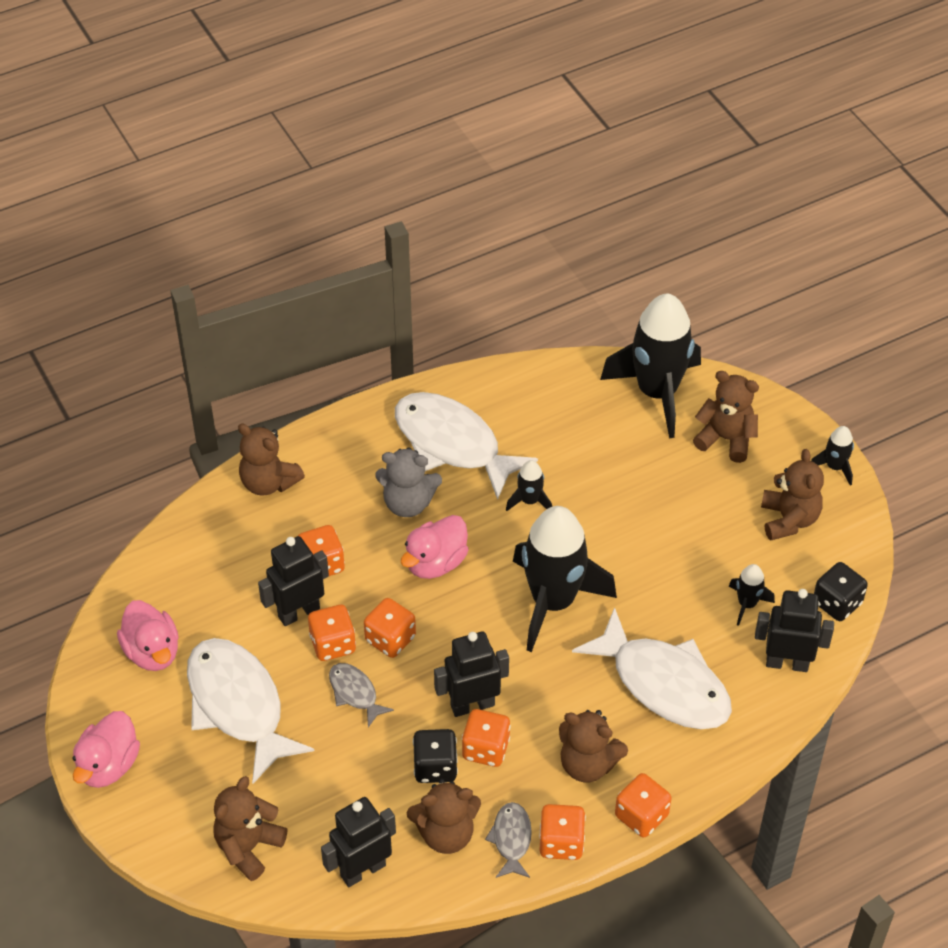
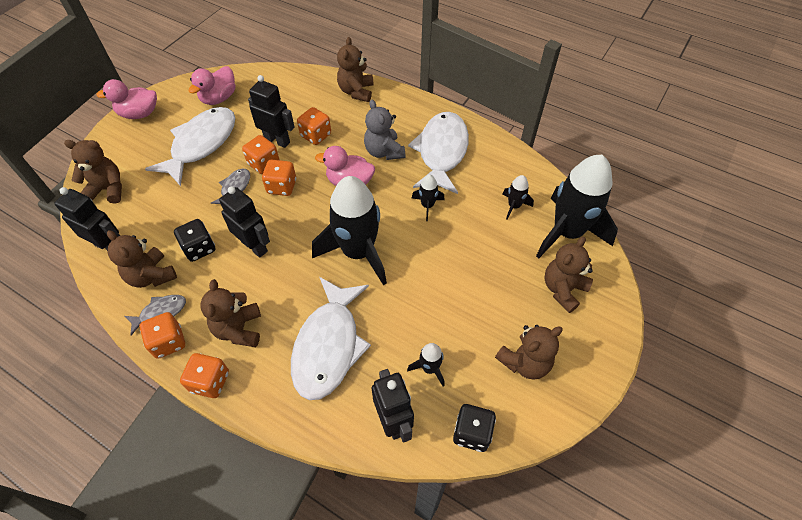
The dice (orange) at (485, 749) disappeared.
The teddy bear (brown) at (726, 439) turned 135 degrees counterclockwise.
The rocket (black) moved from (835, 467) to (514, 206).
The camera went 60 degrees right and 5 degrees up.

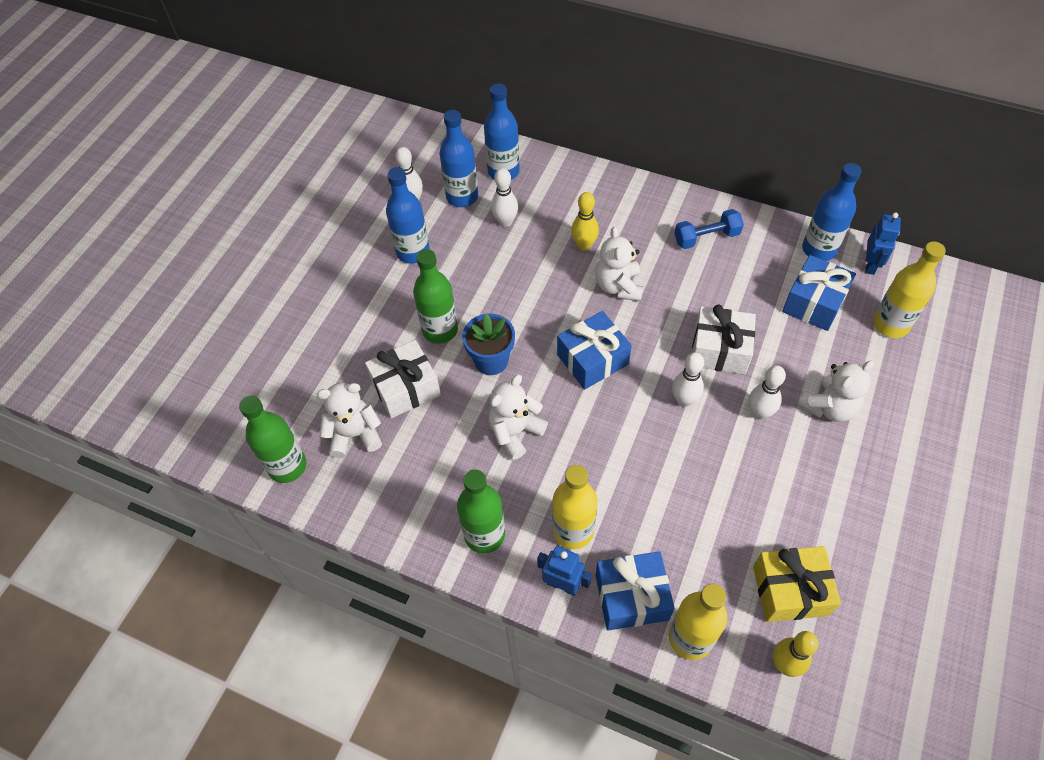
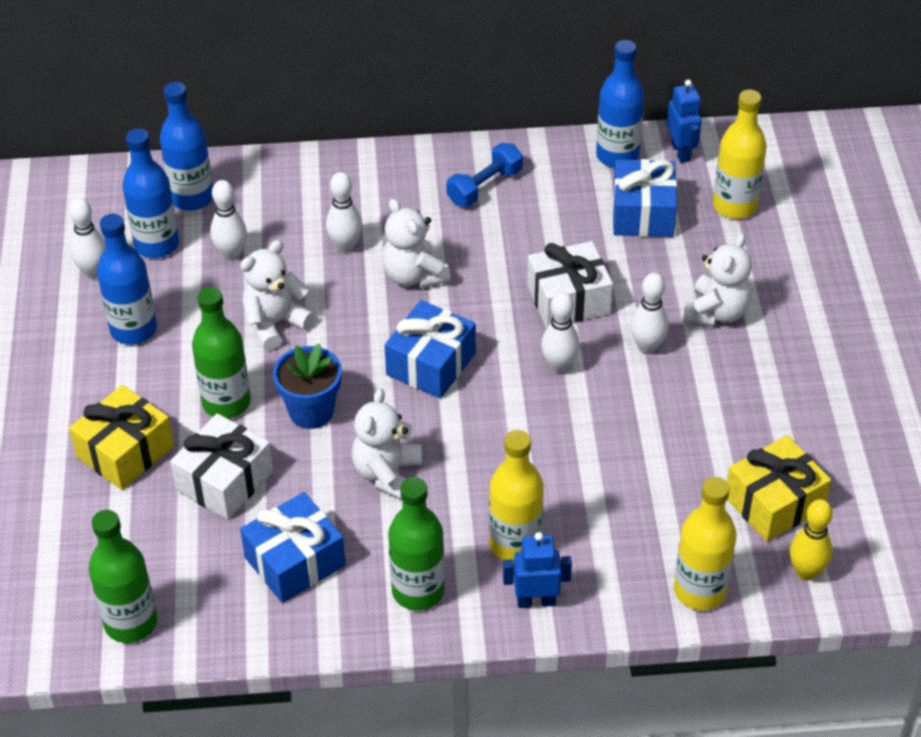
The teddy bear (white) moved from (355, 434) to (275, 323).
The bowling pin (yellow) at (584, 245) became the bowling pin (white) at (345, 246).
The gift (blue) moved from (631, 597) to (295, 561).
The gift (yellow) at (125, 452) appeared.
The camera went 30 degrees left and 10 degrees down.

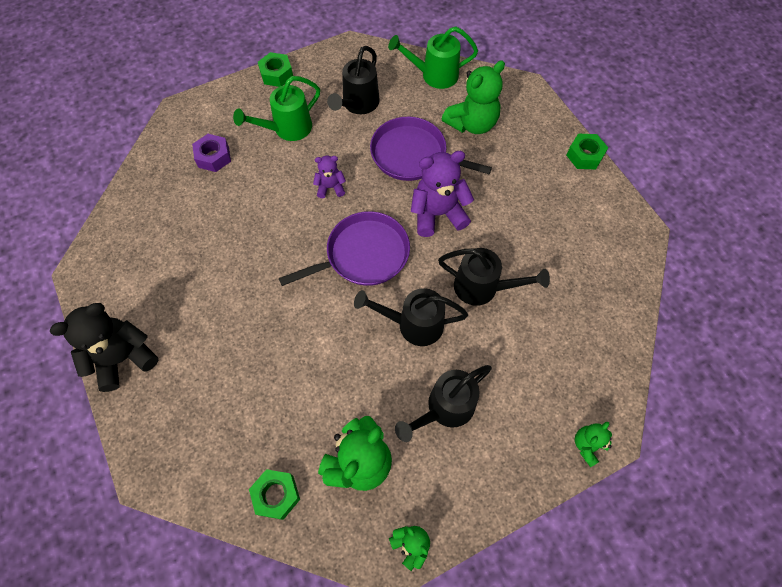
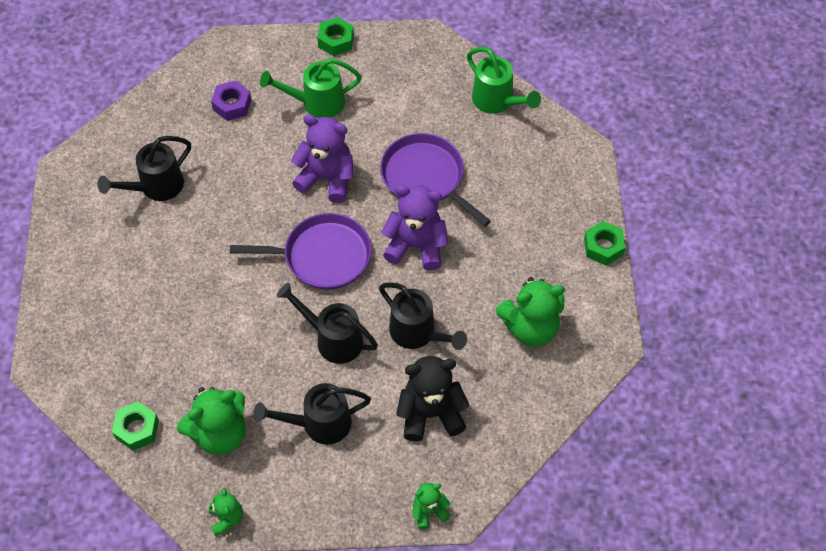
The teddy bear (black) moved from (123, 358) to (430, 413).
The teddy bear (purple) at (330, 187) changed to 1.88 times the size.
The watering can (black) moved from (358, 104) to (156, 187).
The watering can (green) at (434, 75) turned 150 degrees counterclockwise.
The teddy bear (green) moved from (472, 124) to (530, 327).
The camera went 25 degrees right and 5 degrees down.

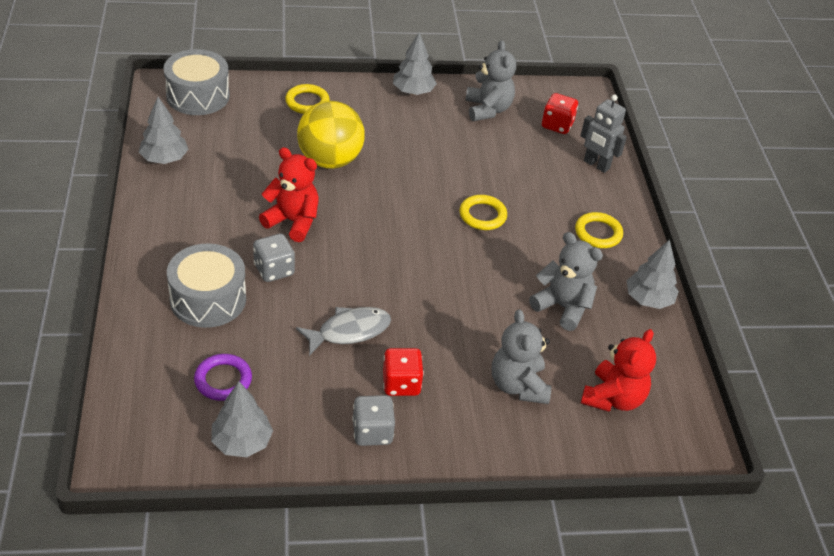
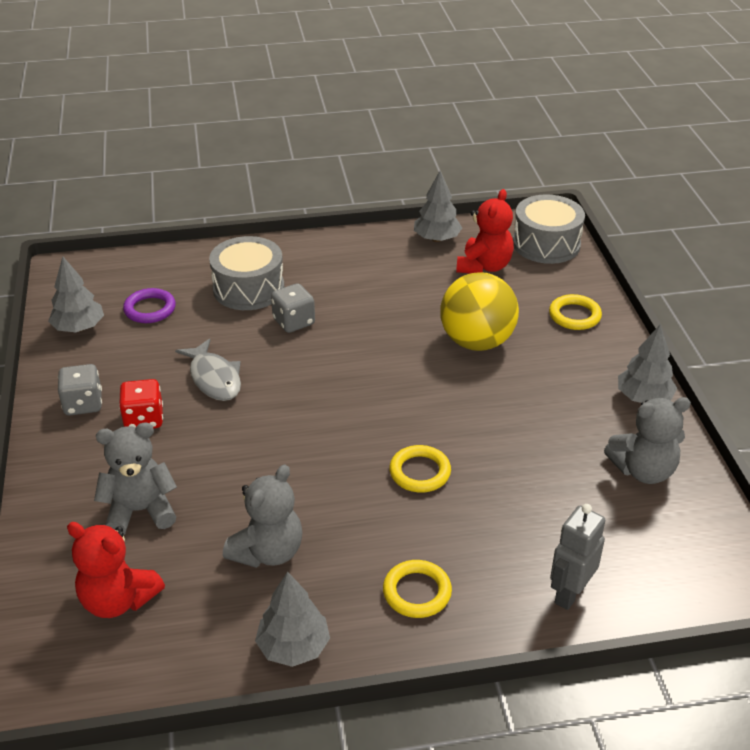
The teddy bear (red) moved from (293, 221) to (484, 266).
The dice (red) at (557, 125) disappeared.
The camera went 90 degrees right and 5 degrees down.

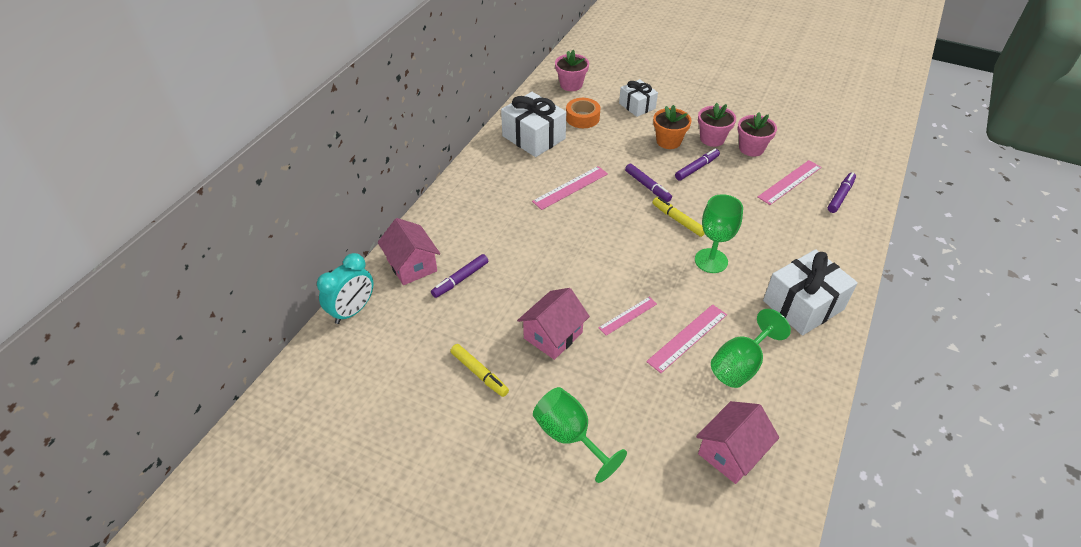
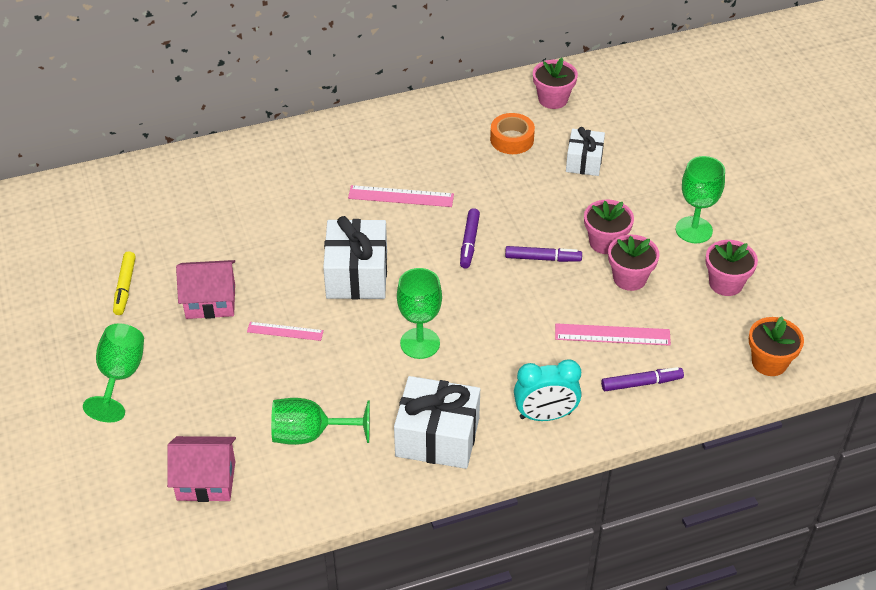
The clock (turquoise) moved from (353, 311) to (545, 415).
The house (pink) at (412, 265) disappeared.
The marker (purple) at (460, 279) disappeared.
The gift (white) moved from (533, 137) to (357, 274).
The ruler (pink) at (687, 337) disappeared.
The flower pot (orange) moved from (668, 141) to (769, 362).
The marker (yellow) at (678, 220) disappeared.
The goblet (green) at (694, 230) appeared.
The flower pot (pink) at (725, 283) appeared.
The camera went 45 degrees right and 0 degrees up.

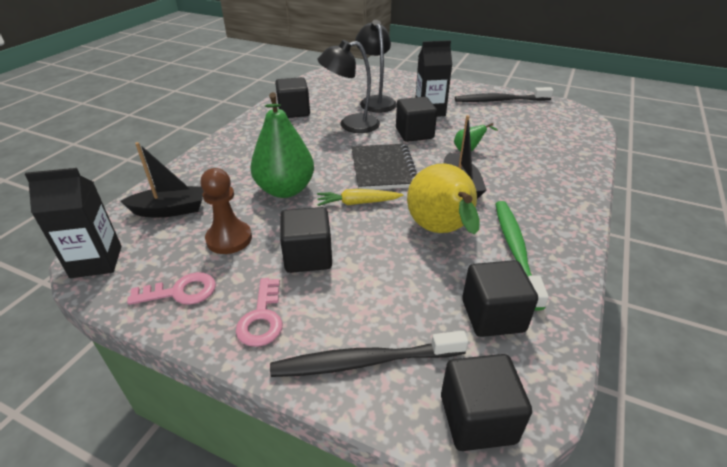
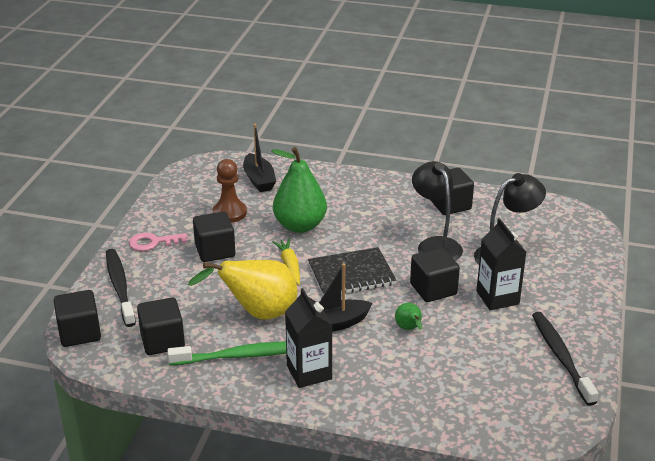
The carton (black) moved from (96, 261) to (309, 372).
The key (pink) at (181, 292) disappeared.
The camera went 80 degrees right and 5 degrees down.

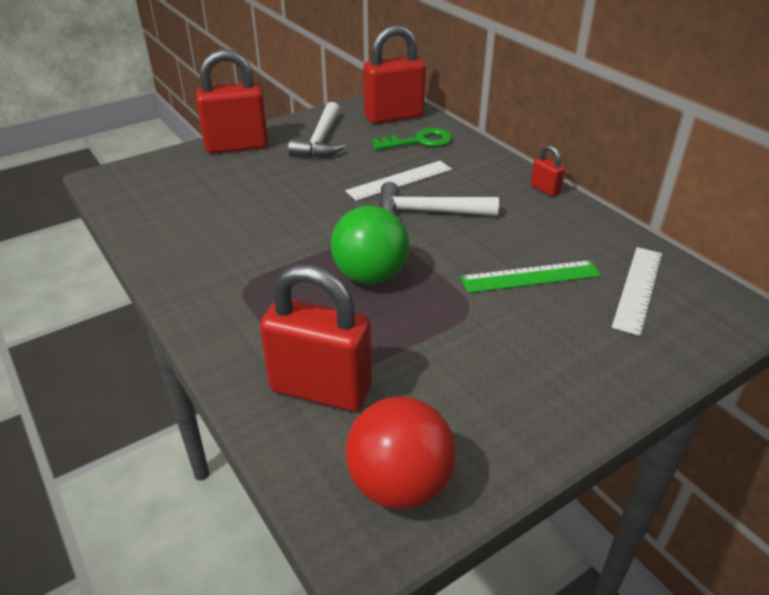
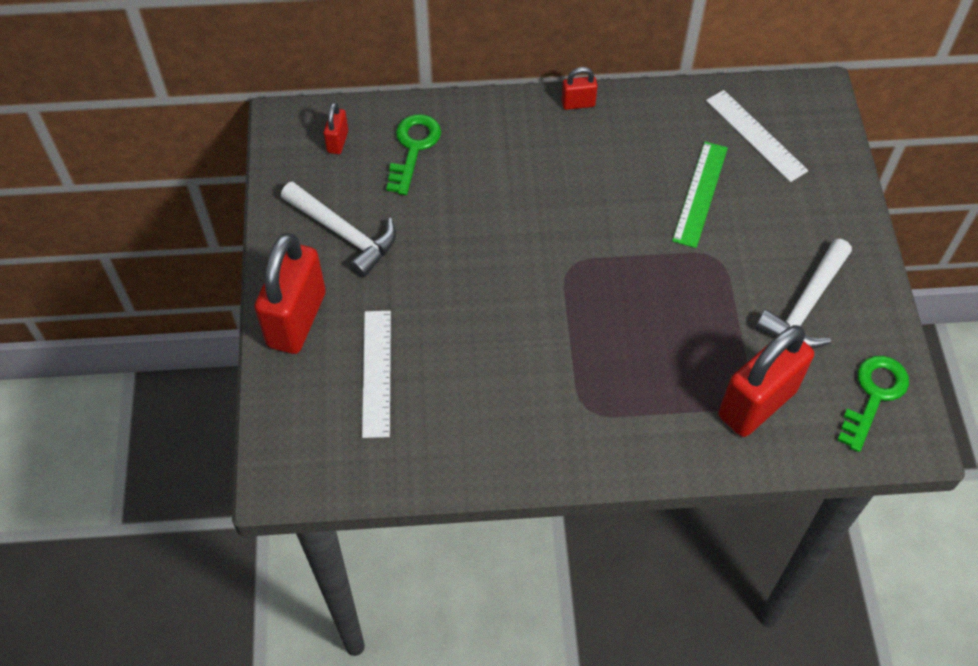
The ball (green) at (370, 276) disappeared.
The ruler (white) moved from (400, 180) to (377, 372).
The ball (red) at (399, 484) was replaced by the key (green) at (874, 395).
The padlock (red) at (394, 117) changed to 0.45 times the size.
The hammer (white) moved from (428, 212) to (806, 305).
The camera went 60 degrees left and 20 degrees up.

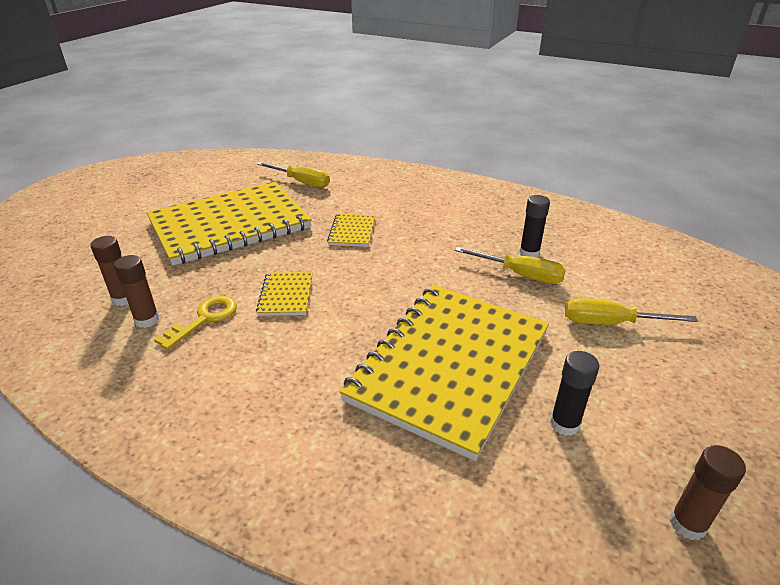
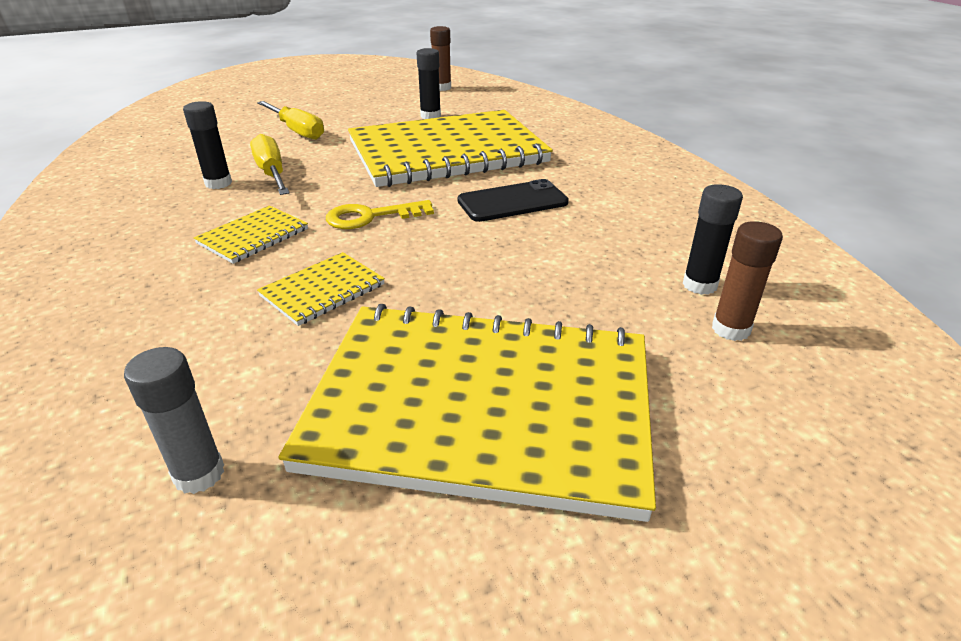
The glue stick (brown) at (147, 320) became the glue stick (black) at (699, 285).
The key (yellow) moved from (204, 319) to (371, 217).
The notebook (yellow) moved from (286, 295) to (253, 236).
The screwdriver (yellow) at (301, 182) was replaced by the glue stick (grey) at (199, 474).
The phone (black) at (512, 202) appeared.
The camera went 140 degrees left and 0 degrees up.

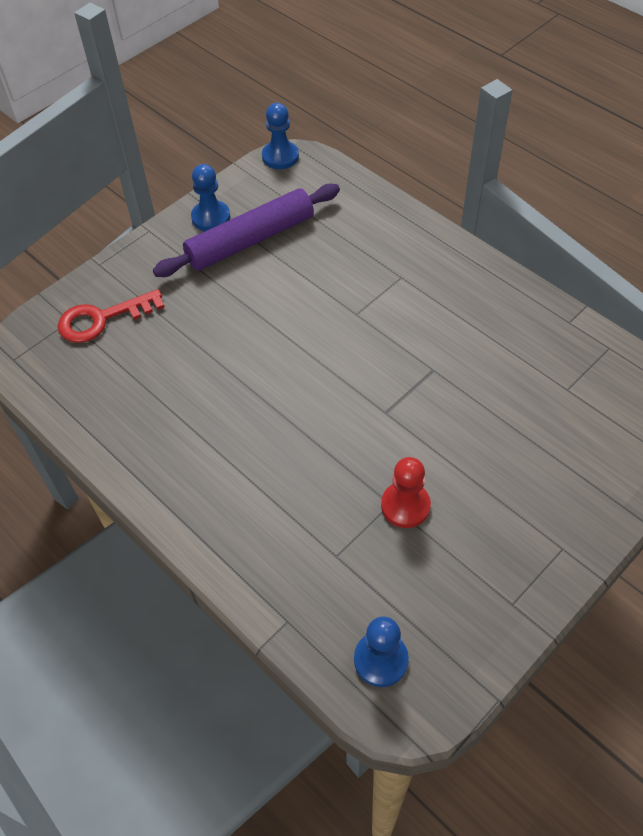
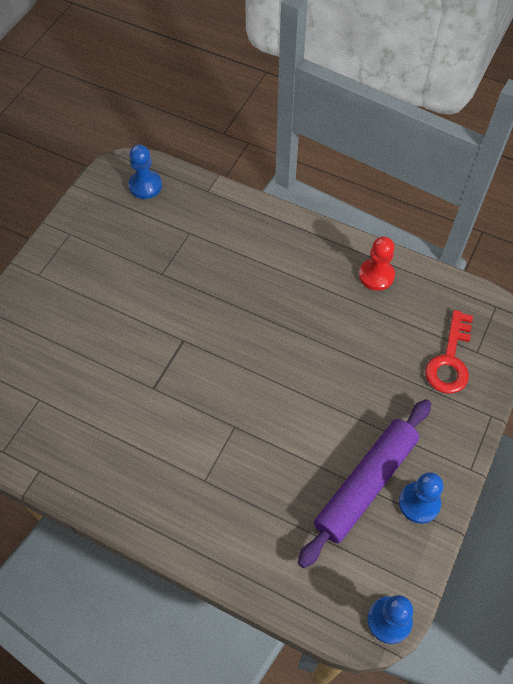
The key (red) at (102, 319) turned 150 degrees clockwise.
The pawn (red) moved from (405, 506) to (376, 275).
The camera went 160 degrees right and 5 degrees up.

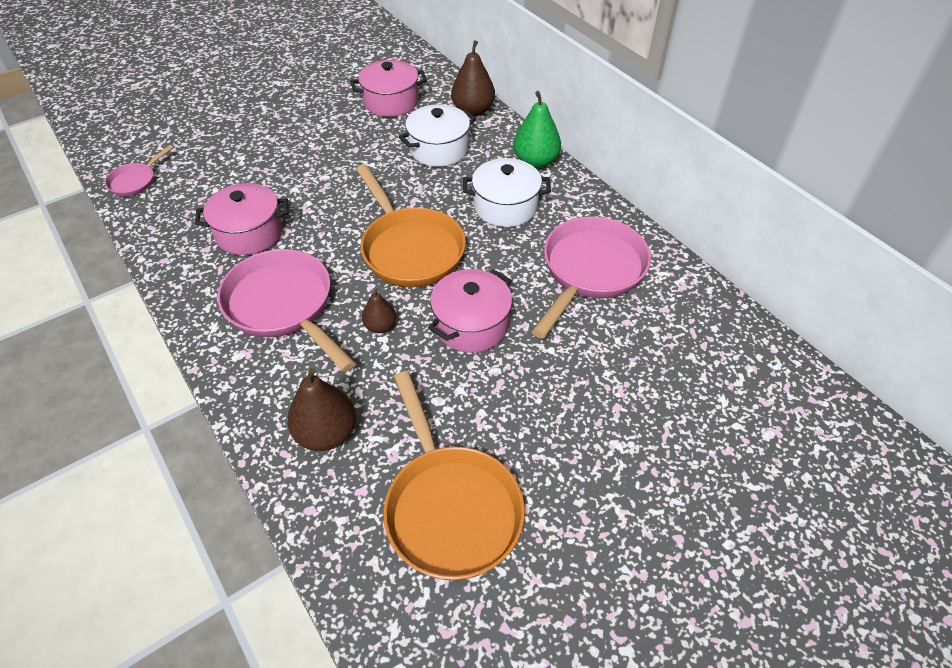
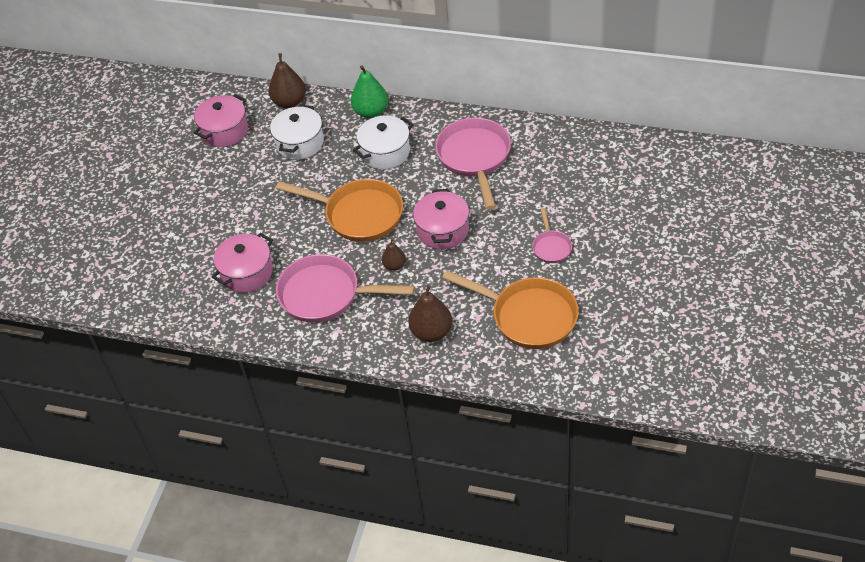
The pan (pink) moved from (135, 181) to (551, 247).
The camera went 35 degrees left and 0 degrees up.

